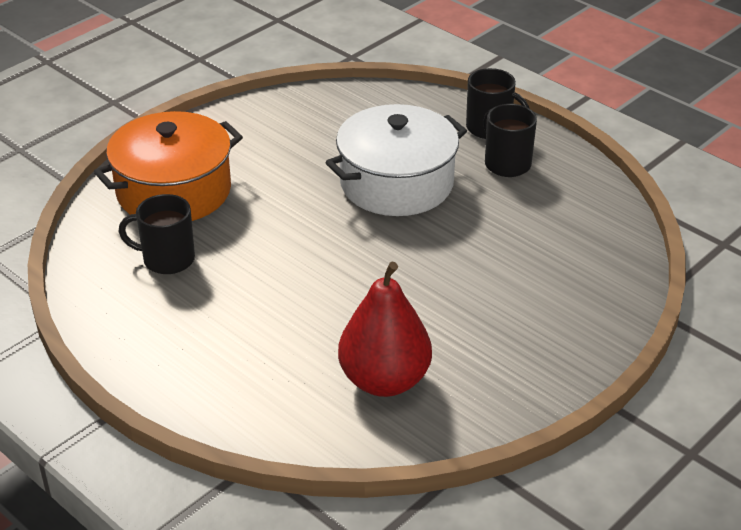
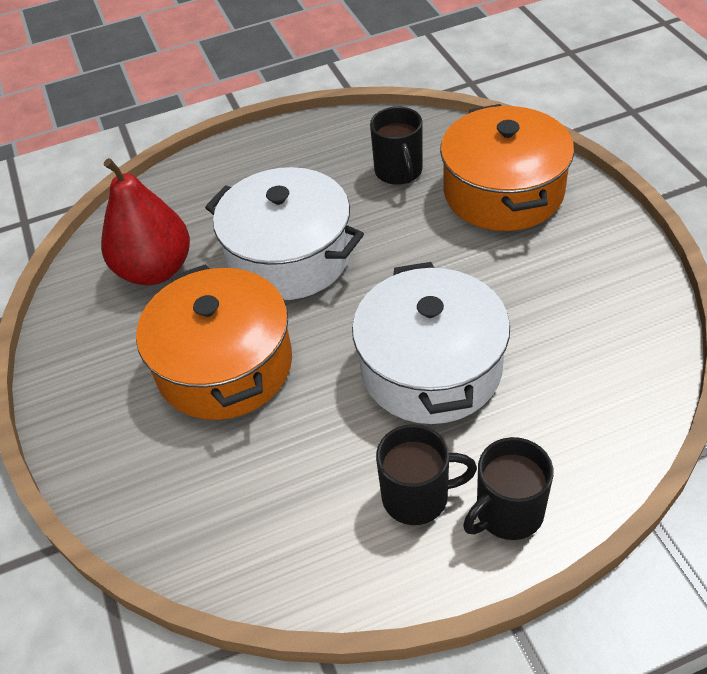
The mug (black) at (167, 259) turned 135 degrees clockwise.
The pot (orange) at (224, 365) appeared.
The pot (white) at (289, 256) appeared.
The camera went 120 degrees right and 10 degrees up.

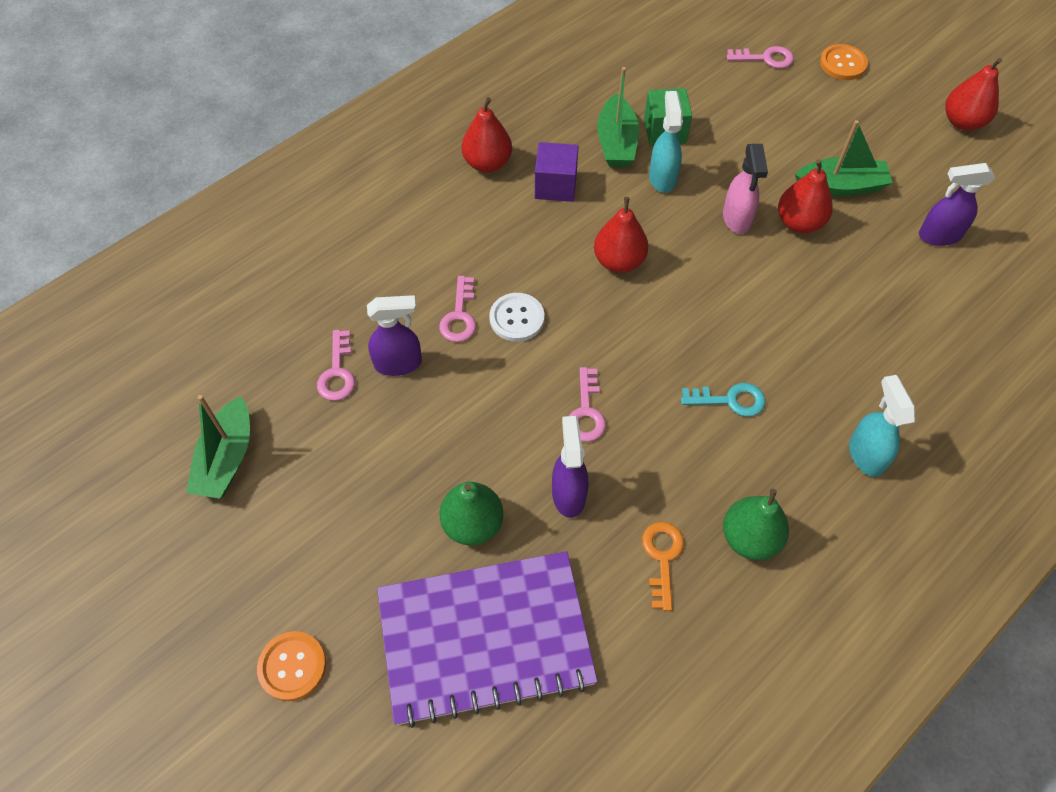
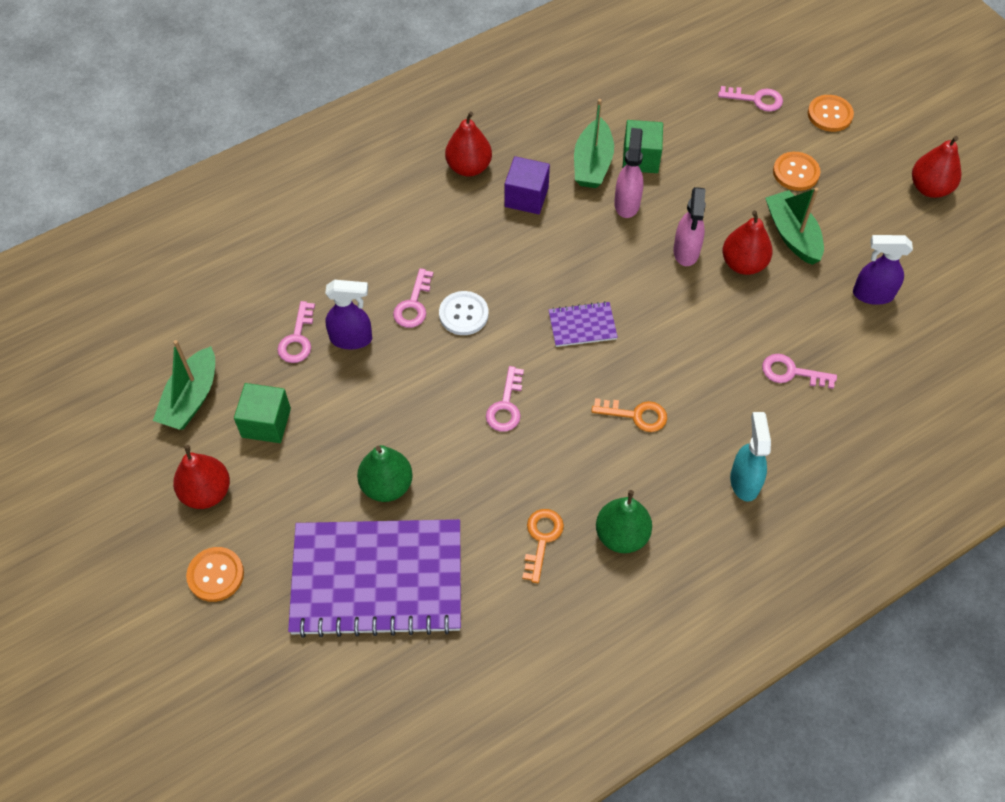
The spray bottle (purple) at (568, 494) disappeared.
The pear (red) moved from (619, 261) to (206, 492).
The spray bottle (turquoise) at (662, 178) became the spray bottle (pink) at (627, 203).
The key (turquoise) at (730, 400) became the key (orange) at (636, 415).
The boat (green) at (840, 186) turned 120 degrees counterclockwise.
The cube (green) at (266, 423) appeared.
The notebook (purple) at (582, 325) appeared.
The key (pink) at (791, 372) appeared.
The button (orange) at (796, 172) appeared.
The camera went 10 degrees right and 0 degrees up.

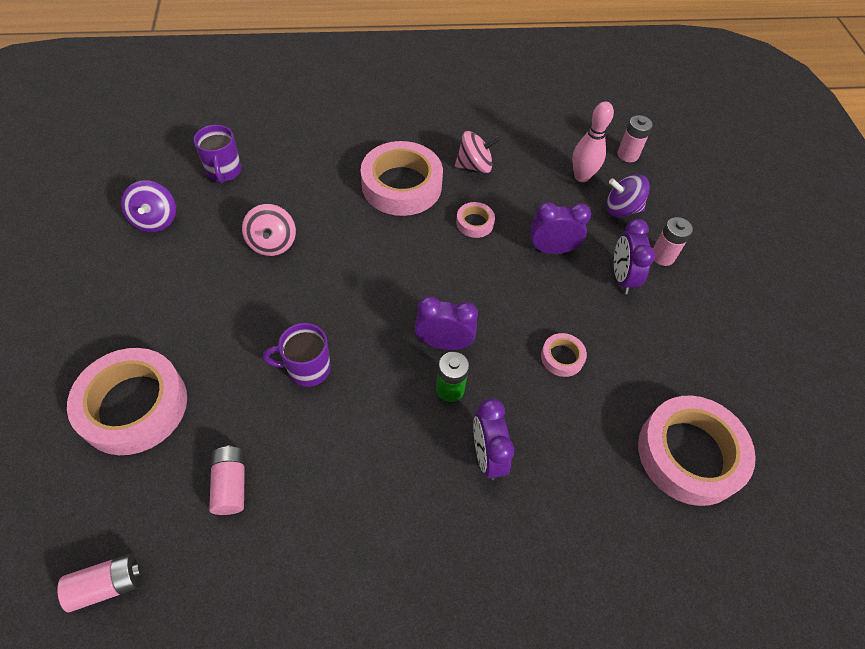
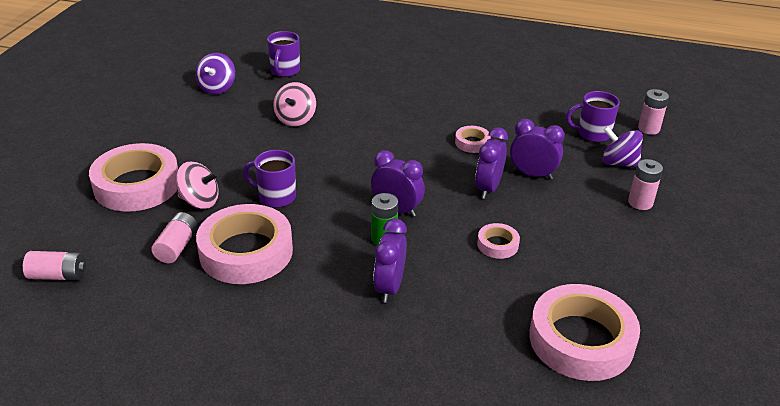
The tape (pink) moved from (401, 185) to (246, 252).
The spinning top (pink) moved from (474, 166) to (199, 201).
The bowling pin (pink) at (581, 176) was replaced by the mug (purple) at (592, 134).
The clock (purple) moved from (622, 277) to (488, 188).
The camera went 25 degrees right and 20 degrees down.

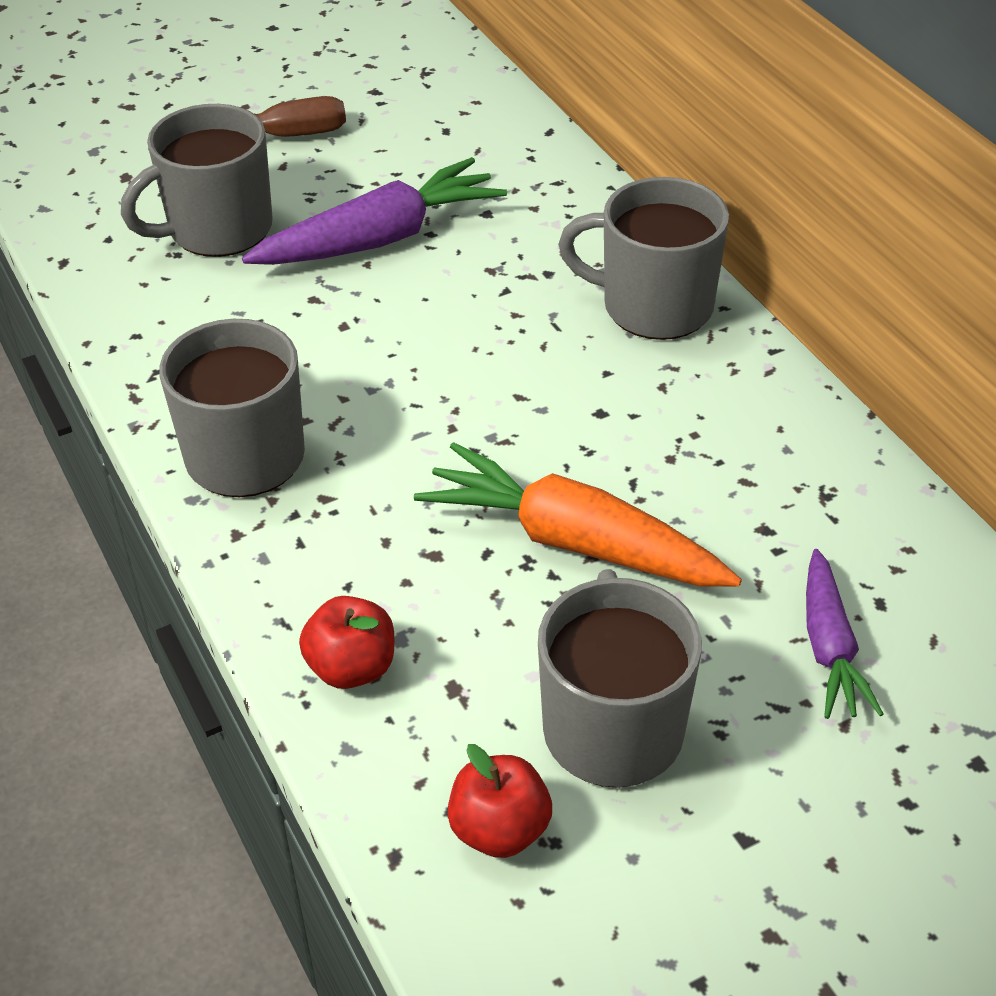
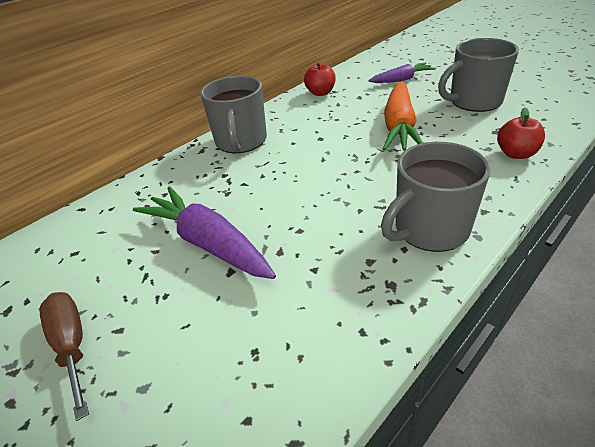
The mug (grey) at (217, 229) disappeared.
The apple (red) moved from (499, 830) to (320, 93).
The camera went 105 degrees left and 5 degrees down.

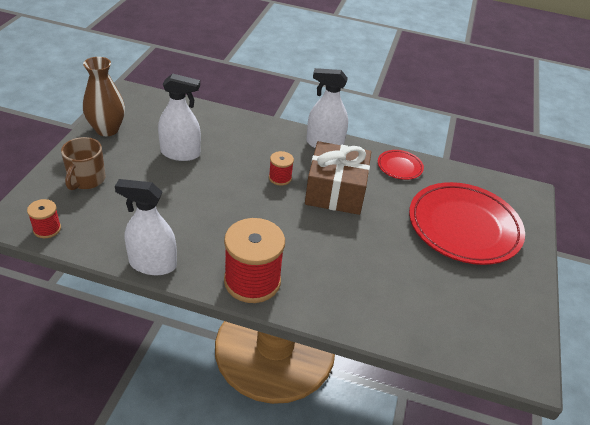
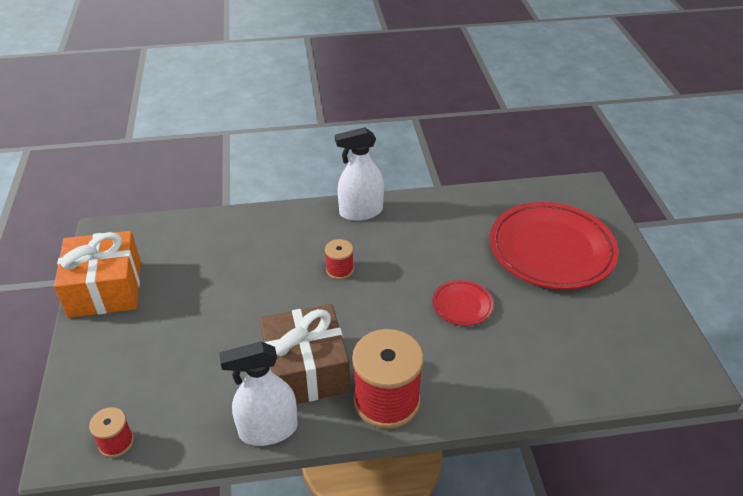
The mug (brown) at (86, 180) disappeared.
The vase (brown) at (107, 129) was replaced by the gift (orange) at (105, 289).
The spray bottle (white) at (180, 153) disappeared.
The gift (brown) moved from (335, 191) to (306, 370).
The plate (red) moved from (399, 167) to (462, 305).
The camera went 20 degrees left and 0 degrees up.

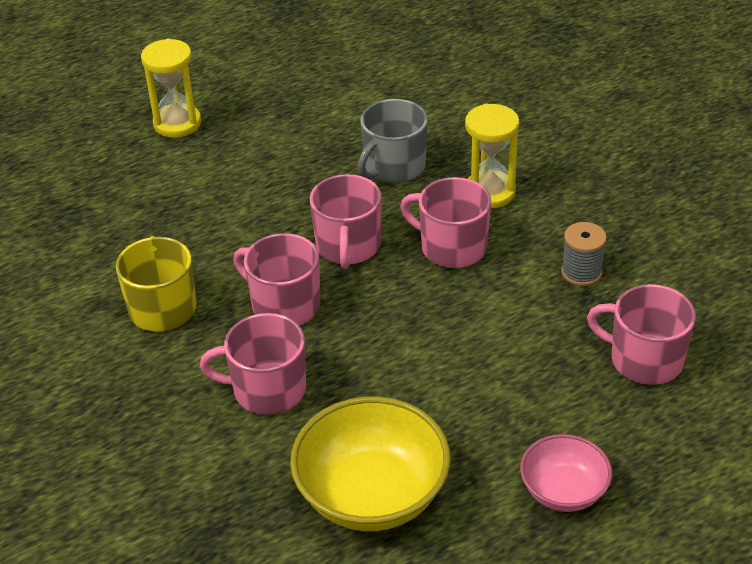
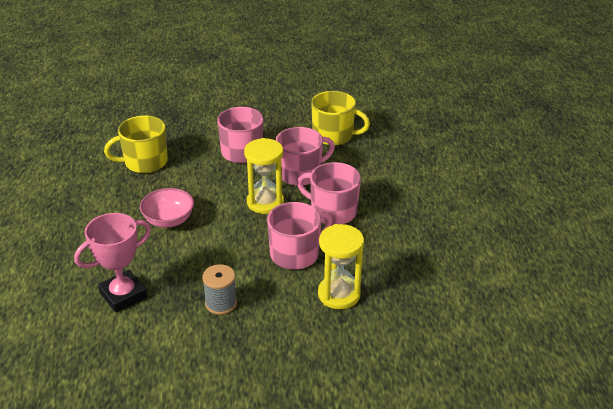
The hourglass (yellow) moved from (177, 123) to (265, 202).
The bowl (yellow) at (372, 494) was replaced by the mug (yellow) at (145, 162).
The mug (grey) at (393, 167) disappeared.
The bowl (pink) moved from (563, 491) to (169, 220).
The mug (pink) at (644, 359) was replaced by the trophy (pink) at (123, 295).
The camera went 115 degrees right and 5 degrees down.

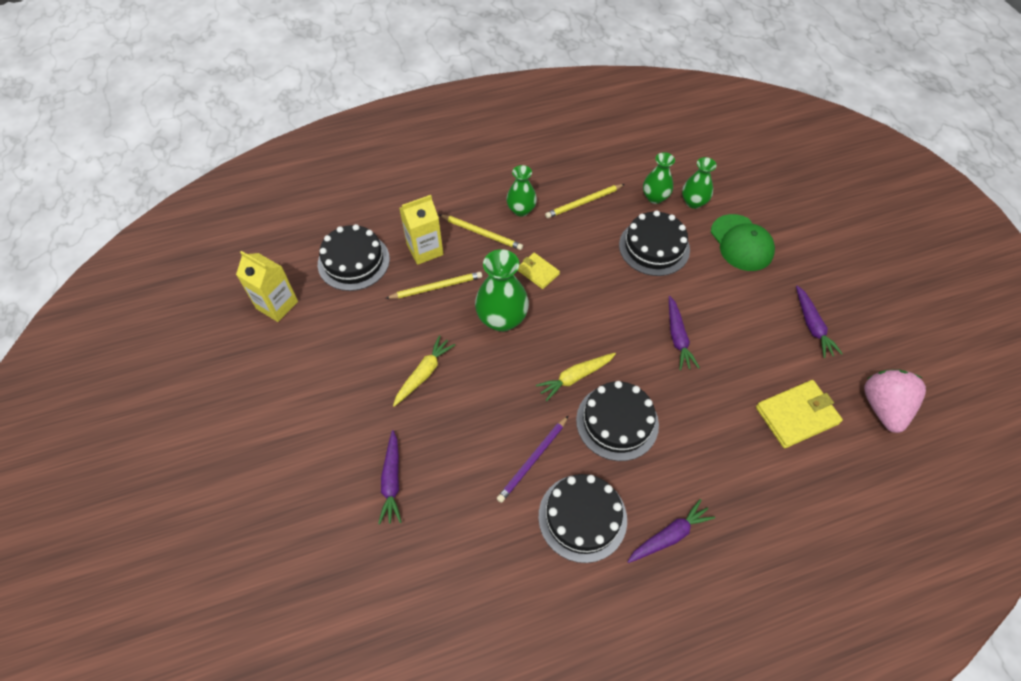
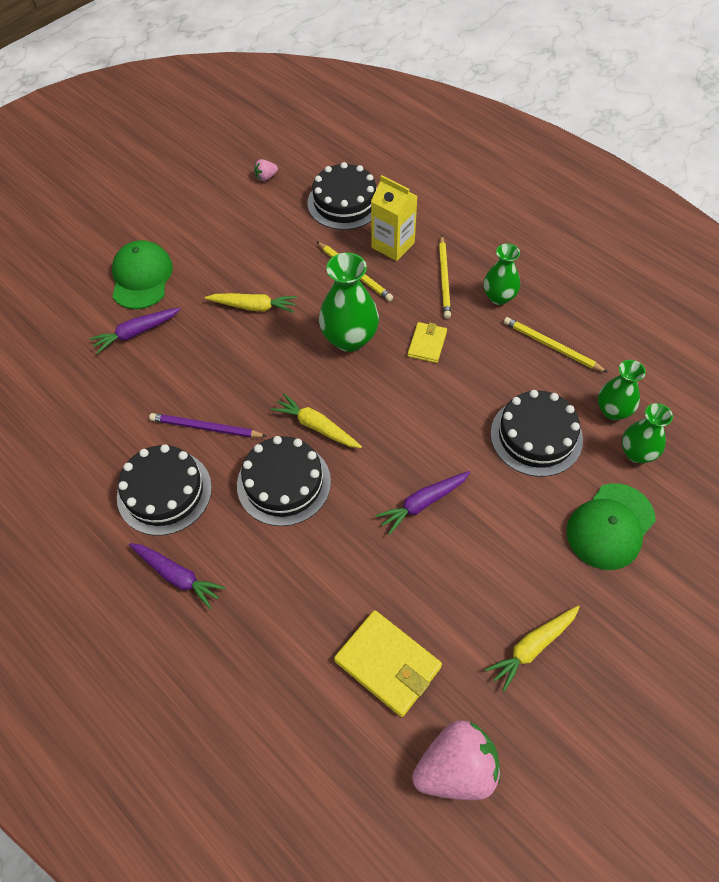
The carton (yellow) at (277, 305) was replaced by the strawberry (pink) at (266, 177).
The carrot (purple) at (812, 326) became the carrot (yellow) at (532, 647).
The cap (green) at (141, 277) appeared.
The camera went 65 degrees right and 0 degrees up.

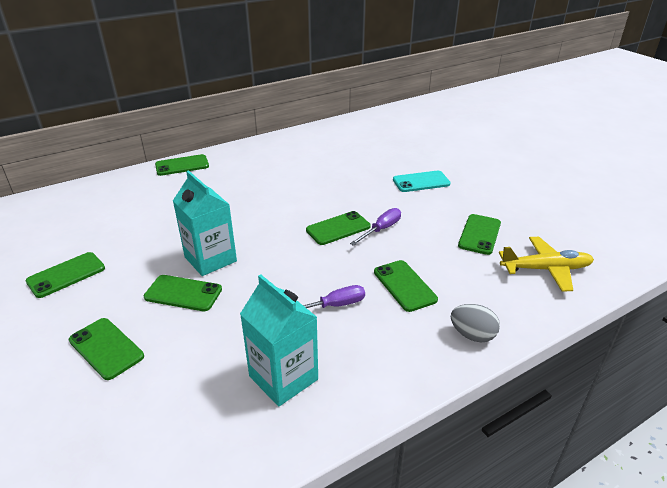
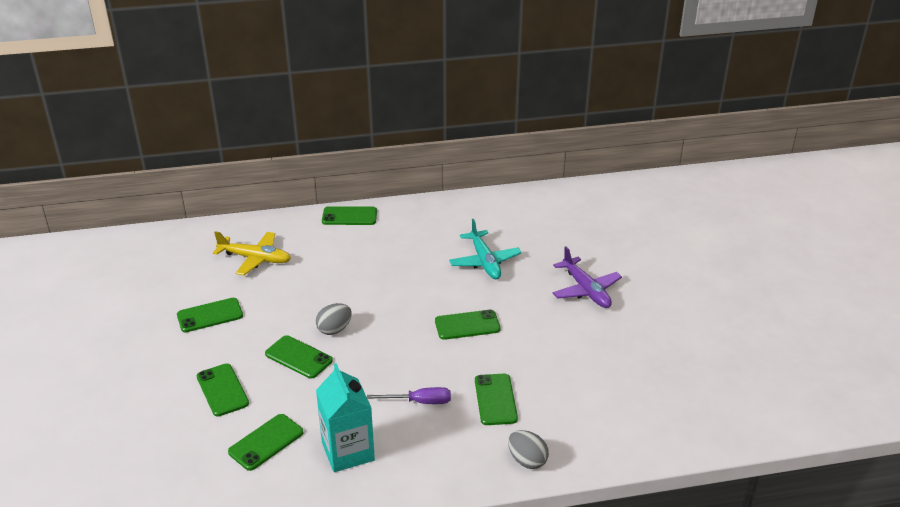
The carton (turquoise) at (210, 259) was replaced by the egg (grey) at (334, 329).
The screwdriver (purple) at (381, 229) disappeared.
The phone (turquoise) at (421, 182) was replaced by the plane (purple) at (586, 290).
The phone (green) moved from (479, 234) to (266, 442).
The plane (yellow) moved from (545, 269) to (255, 259).
The plane (turquoise) at (484, 261) appeared.
The camera went 20 degrees right and 0 degrees up.

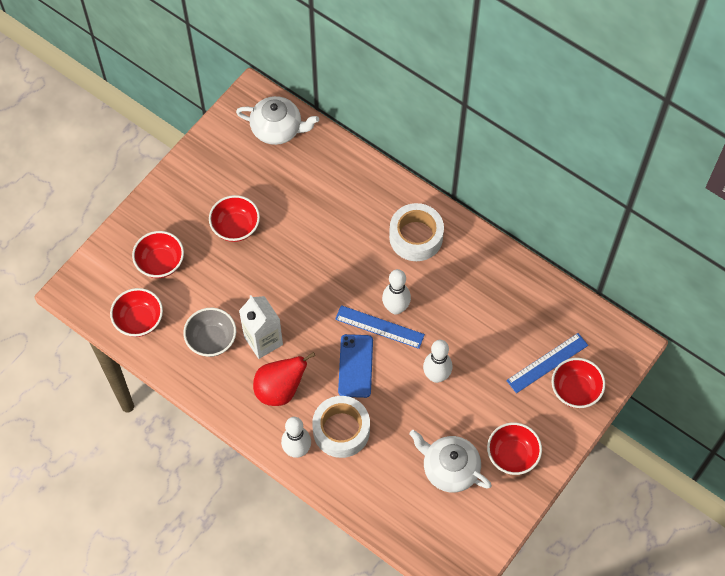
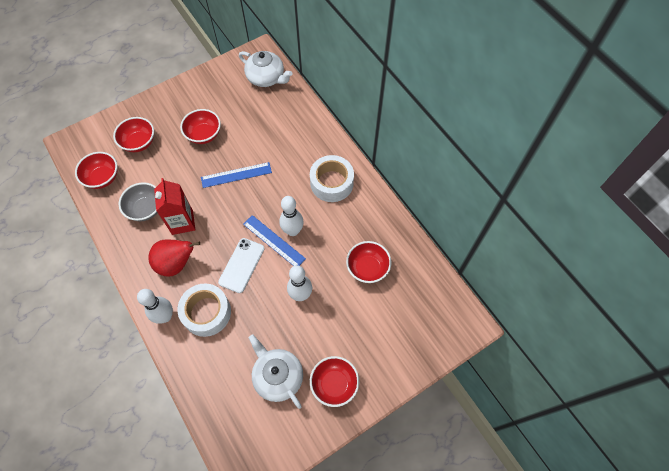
The carton (white) at (263, 341) became the carton (red) at (182, 222).
The phone (blue) at (355, 366) became the phone (white) at (241, 265).
The ruler (blue) moved from (547, 363) to (236, 175).
The bowl (red) moved from (575, 390) to (367, 268).
The camera went 20 degrees right and 0 degrees up.

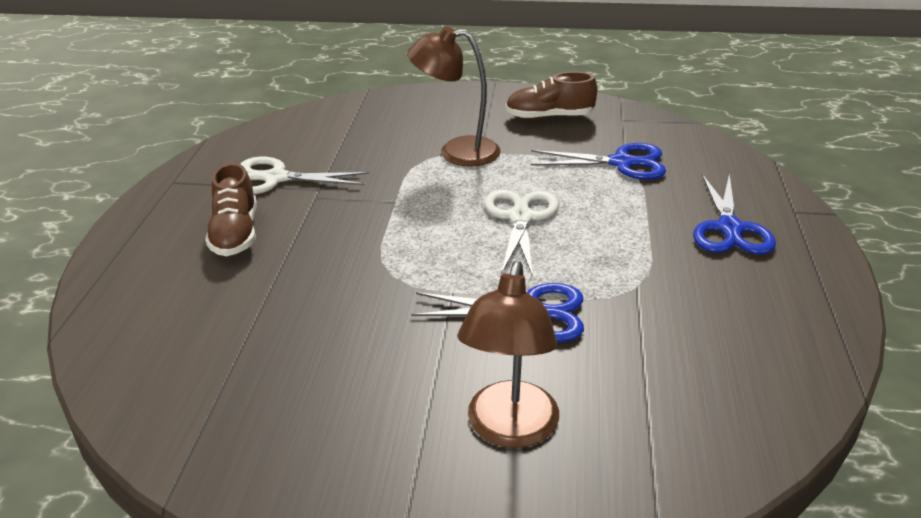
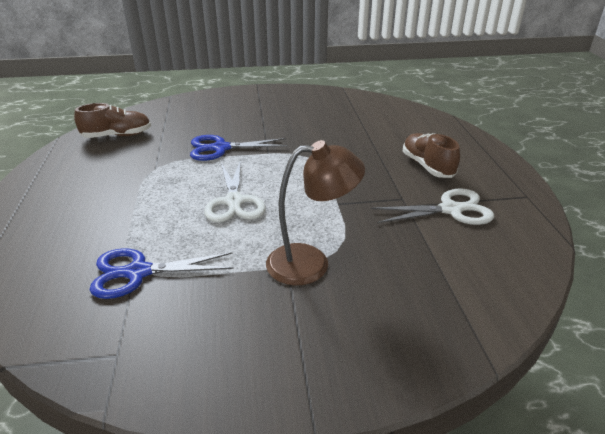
The lamp (brown) at (509, 430) disappeared.
The shoe (brown) moved from (549, 117) to (117, 136).
The scissors (blue) at (729, 228) disappeared.
The camera went 165 degrees right and 0 degrees up.

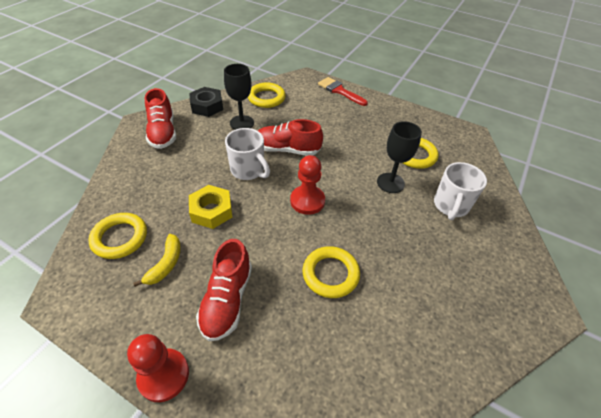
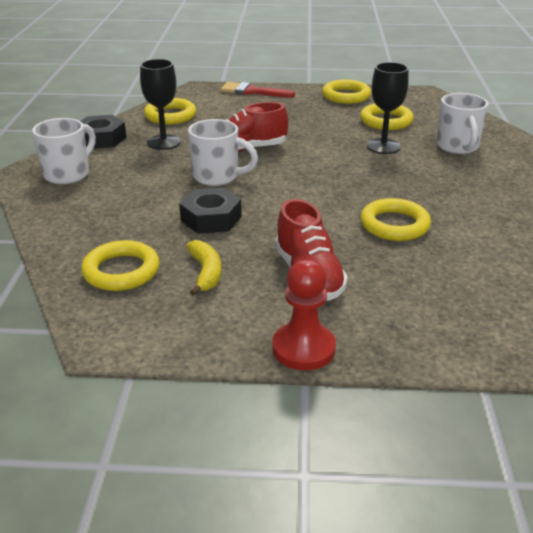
The shoe (red) at (163, 132) was replaced by the mug (white) at (68, 174).
The nut (yellow) at (211, 211) became the nut (black) at (211, 218).
The pawn (red) at (307, 201) disappeared.
The ring (yellow) at (346, 96) appeared.
The camera went 25 degrees left and 15 degrees down.

